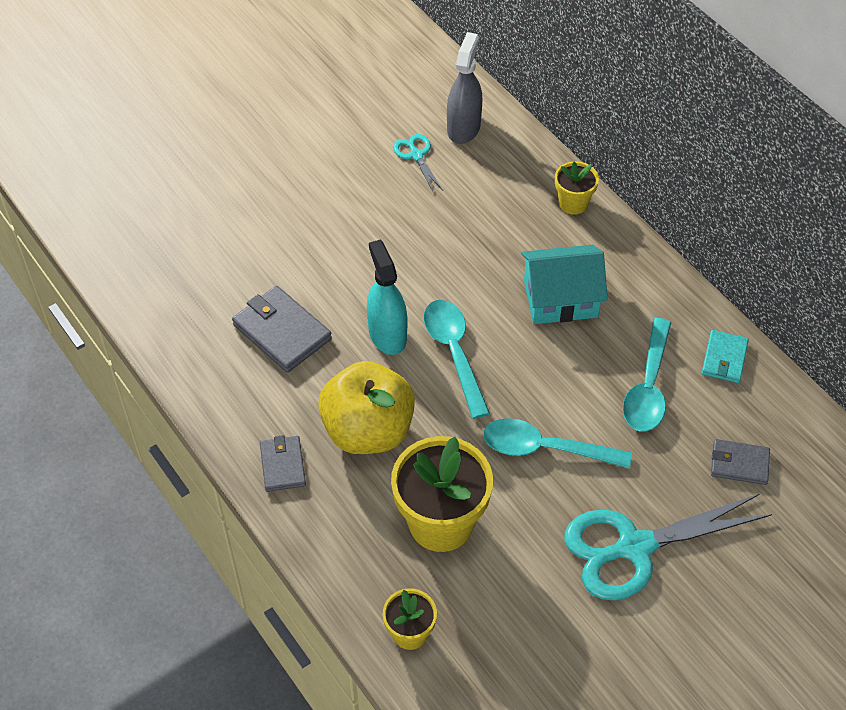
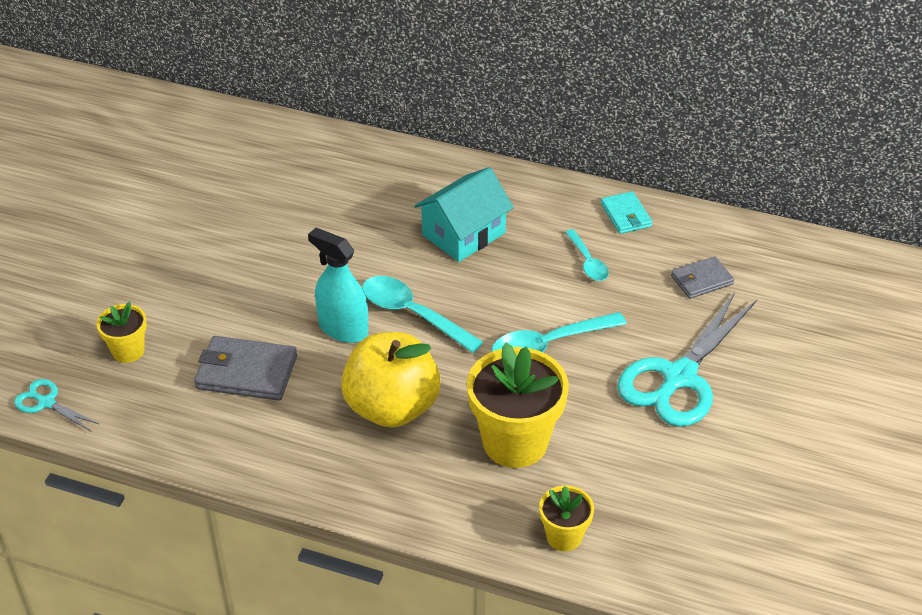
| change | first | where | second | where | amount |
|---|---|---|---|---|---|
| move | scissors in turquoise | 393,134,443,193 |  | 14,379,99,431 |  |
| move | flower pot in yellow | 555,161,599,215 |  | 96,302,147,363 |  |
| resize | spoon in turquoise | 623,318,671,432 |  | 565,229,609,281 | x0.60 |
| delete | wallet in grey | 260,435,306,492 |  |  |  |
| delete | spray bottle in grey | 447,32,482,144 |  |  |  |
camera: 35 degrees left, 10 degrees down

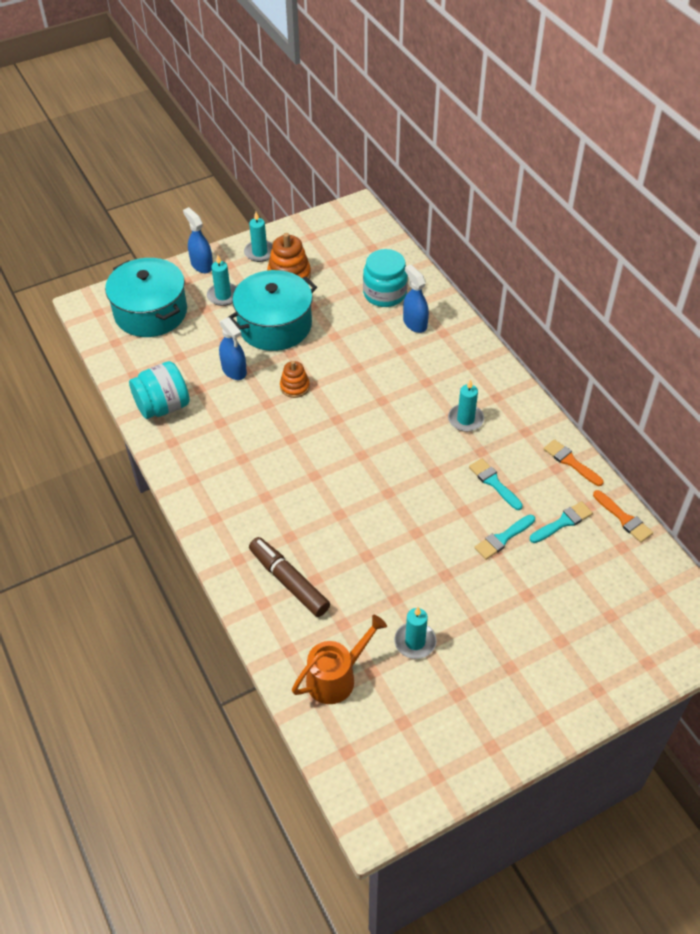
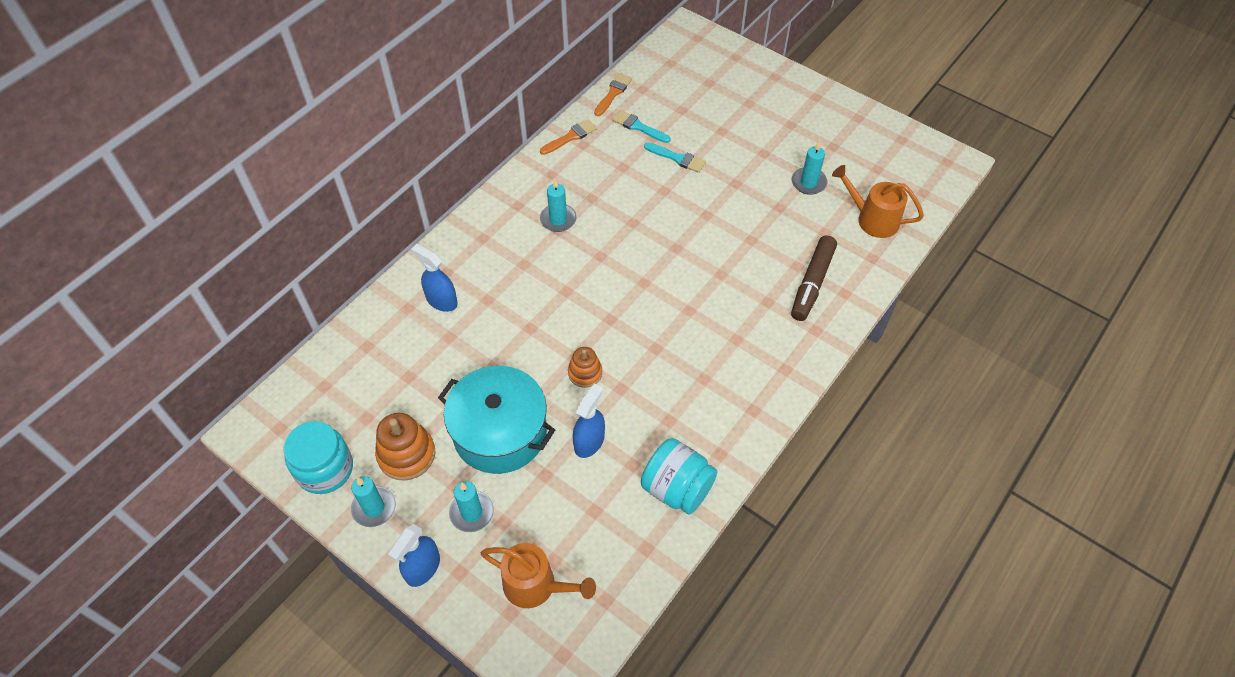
| change | first | where | second | where | amount |
|---|---|---|---|---|---|
| move | jar in turquoise | 363,249,408,307 |  | 283,421,353,494 |  |
| rotate | spray bottle in blue | 403,265,429,333 |  | 411,244,458,312 | 90 degrees clockwise |
| replace | pot in turquoise | 105,258,187,337 | watering can in orange | 481,543,596,608 |  |
| rotate | brush in orange | 543,439,604,486 |  | 540,119,597,155 | 150 degrees counterclockwise |
| delete | brush in turquoise | 469,458,523,510 |  |  |  |
camera: 115 degrees left, 5 degrees up

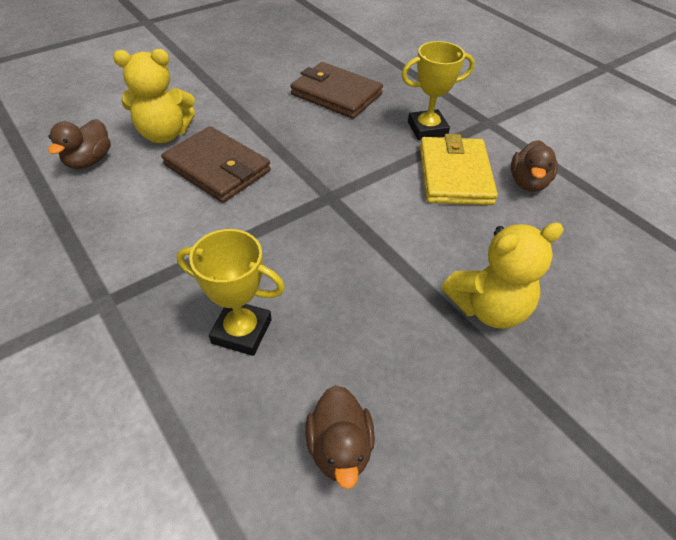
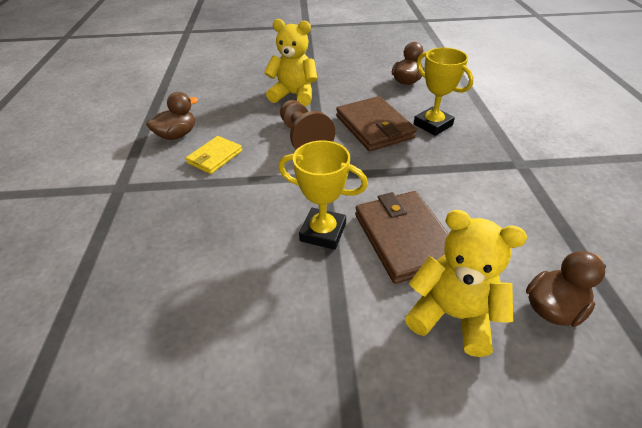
| change | first | where | second | where | amount |
|---|---|---|---|---|---|
| resize | wallet in yellow | 420,134,498,205 |  | 186,136,242,174 | x0.60 |
| move | trophy in yellow | 401,41,475,140 |  | 278,141,368,250 |  |
| insert |  |  | pawn in brown | 280,100,335,150 |  |
| move | wallet in brown | 290,62,383,119 |  | 336,96,417,151 |  |
camera: 145 degrees left, 5 degrees down

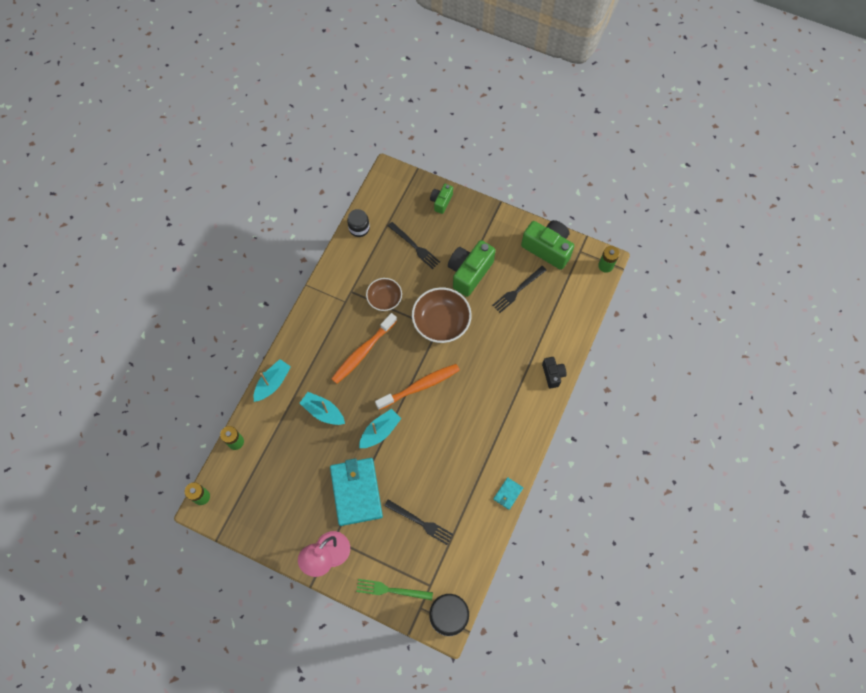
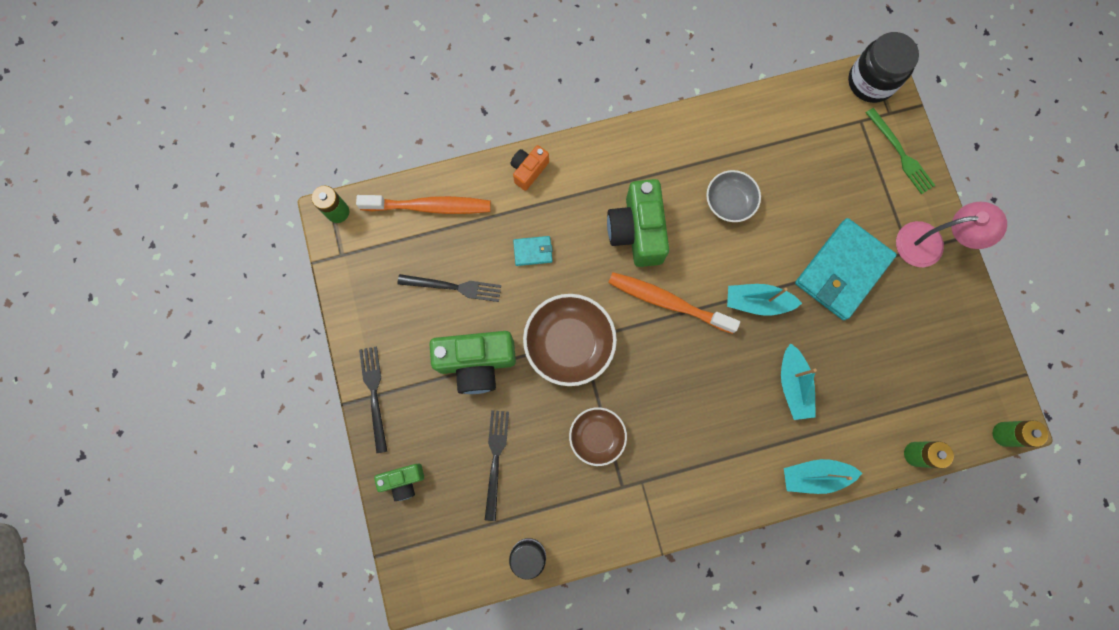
| change | first | where | second | where | amount |
|---|---|---|---|---|---|
| move | toothbrush in orange | 331,313,397,384 |  | 356,195,491,214 |  |
| move | fork in black | 384,500,453,545 |  | 359,346,387,454 |  |
| recolor | camera in black | 542,357,567,389 | camera in orange | 510,145,549,191 |  |
| move | wallet in turquoise | 493,477,523,510 |  | 513,236,553,266 |  |
| move | camera in green | 521,220,574,270 |  | 607,179,669,267 |  |
| insert |  |  | bowl in grey | 706,170,761,222 |  |
camera: 130 degrees left, 10 degrees up

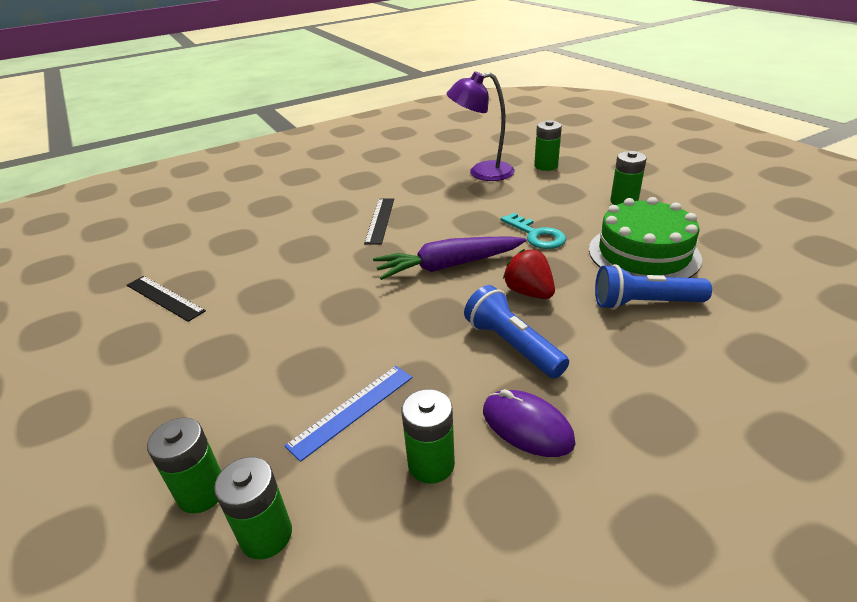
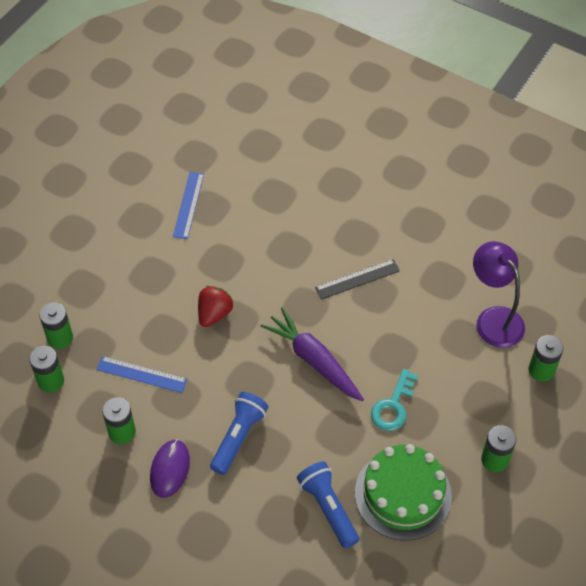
| change | first | where | second | where | amount |
|---|---|---|---|---|---|
| recolor | ruler in black | 127,276,206,322 | ruler in blue | 173,172,204,239 |  |
| move | strawberry in red | 503,249,555,299 |  | 198,286,234,327 |  |
camera: 60 degrees right, 20 degrees up

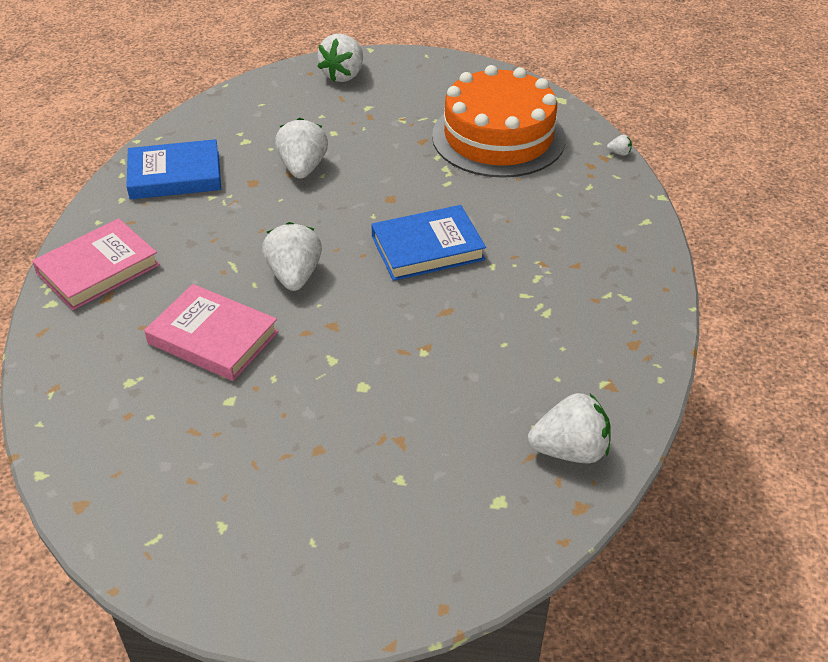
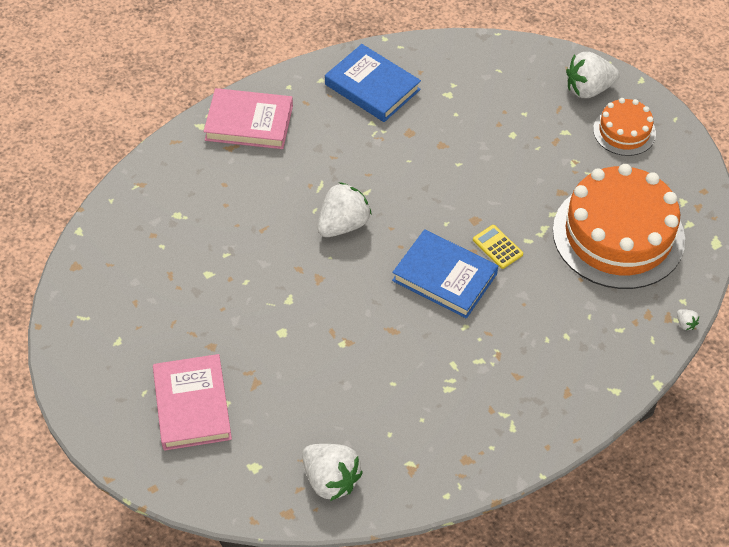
| change | first | where | second | where | amount |
|---|---|---|---|---|---|
| move | book in pink | 144,284,279,381 |  | 153,354,232,451 |  |
| insert |  |  | calculator in yellow | 473,225,523,269 |  |
| insert |  |  | cake in orange | 593,98,656,156 |  |
| delete | strawberry in white | 275,118,328,179 |  |  |  |
camera: 50 degrees right, 10 degrees up

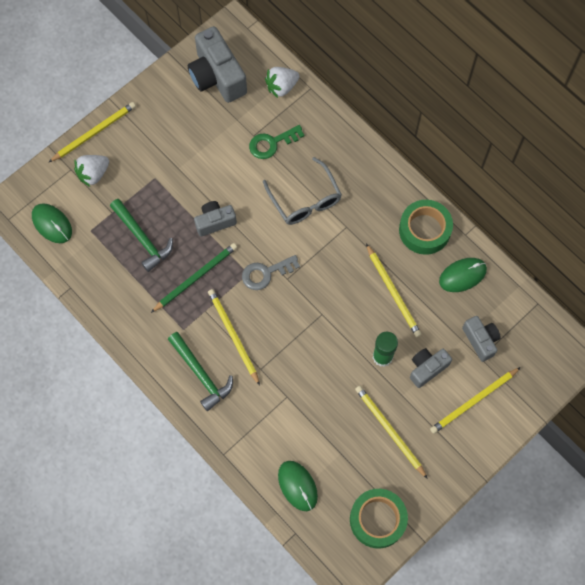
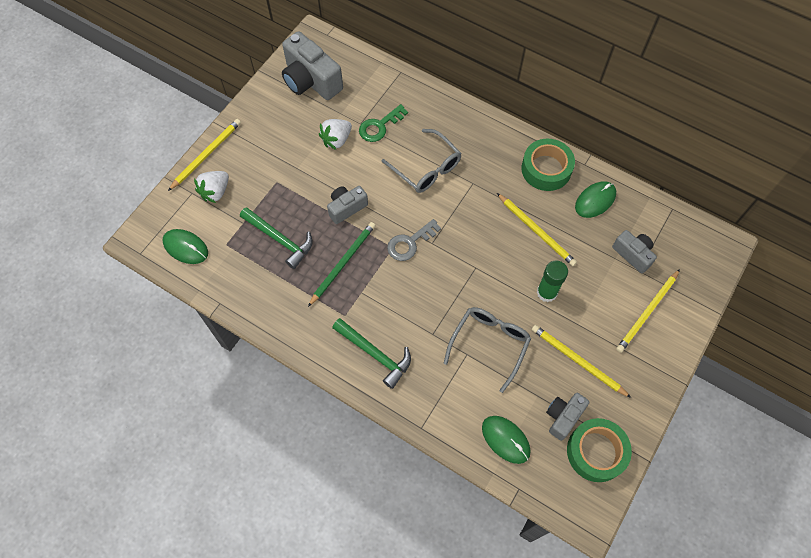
| change | first | where | second | where | amount |
|---|---|---|---|---|---|
| move | strawberry in white | 265,67,299,98 |  | 319,119,352,150 |  |
| insert |  |  | glasses in grey | 444,307,531,393 |  |
| move | camera in grey | 410,348,452,388 |  | 546,393,589,441 |  |
| delete | pencil in yellow | 208,289,260,386 |  |  |  |
camera: 15 degrees left, 5 degrees down

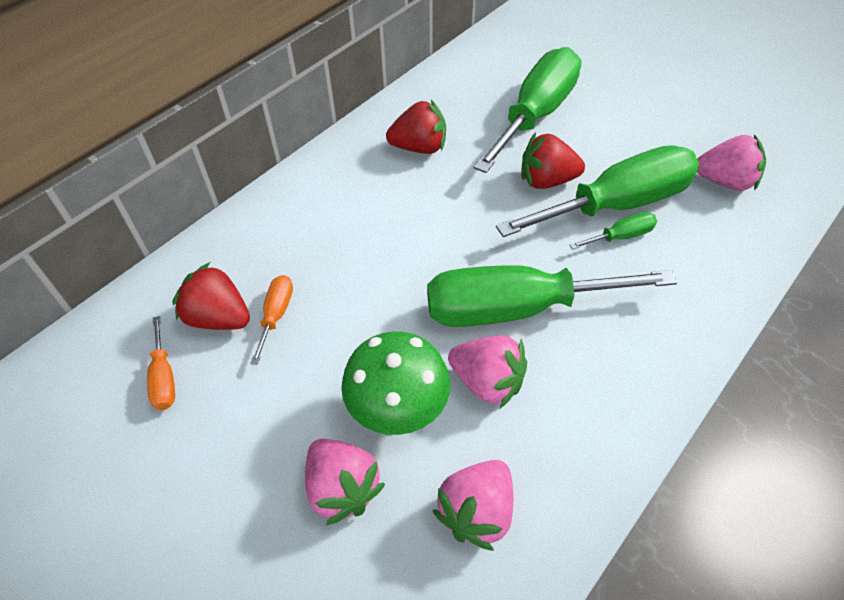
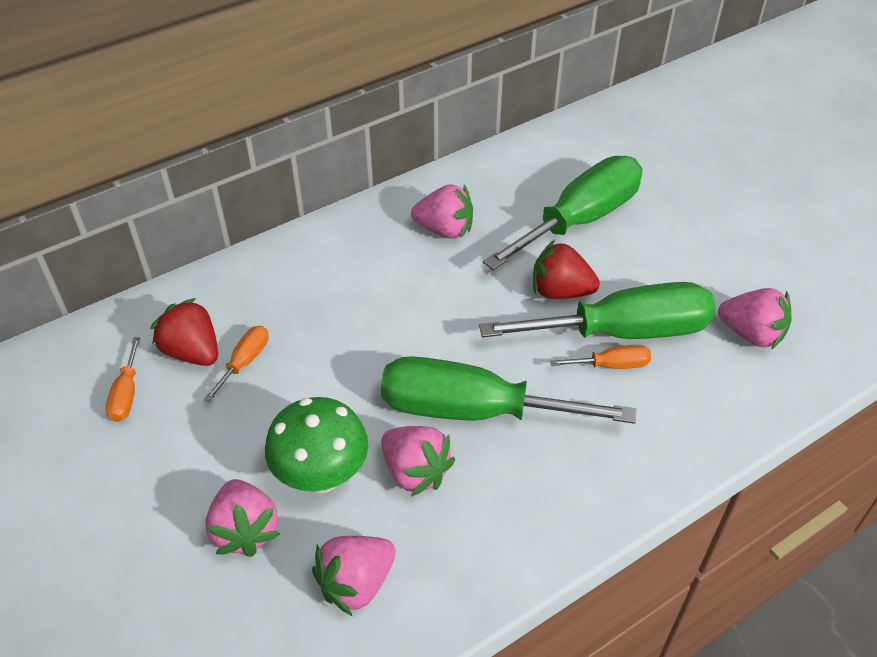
| change | first | where | second | where | amount |
|---|---|---|---|---|---|
| recolor | strawberry in red | 386,100,446,154 | strawberry in pink | 411,184,473,239 |  |
| recolor | screwdriver in green | 569,212,657,250 | screwdriver in orange | 550,345,651,369 |  |
camera: 15 degrees right, 5 degrees down

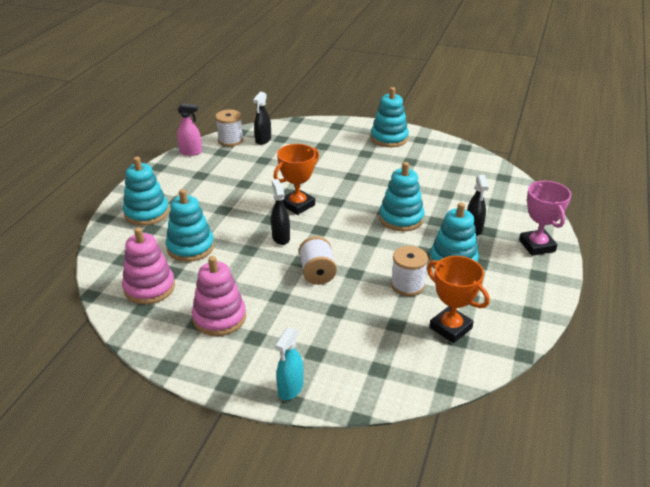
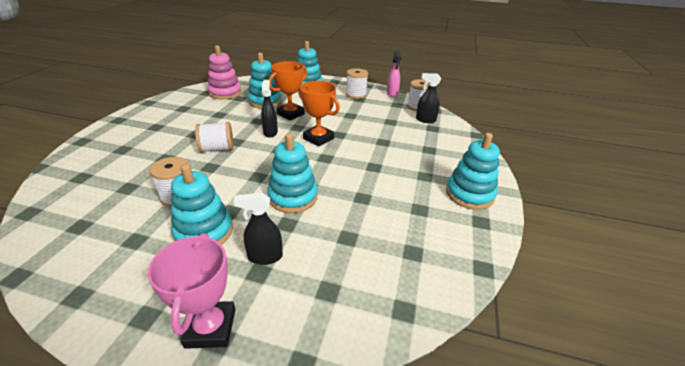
| change | first | where | second | where | amount |
|---|---|---|---|---|---|
| rotate | trophy in pink | 519,181,571,256 |  | 148,233,236,349 | 75 degrees counterclockwise |
| rotate | spray bottle in black | 271,179,290,245 |  | 261,80,278,138 | 75 degrees counterclockwise |
| move | trophy in orange | 427,256,490,343 |  | 269,61,307,121 |  |
| insert |  |  | spool in white | 346,68,368,99 |  |
| delete | stacking toy in pink | 192,256,246,336 |  |  |  |
| delete | spray bottle in turquoise | 275,327,304,400 |  |  |  |
camera: 85 degrees right, 0 degrees up

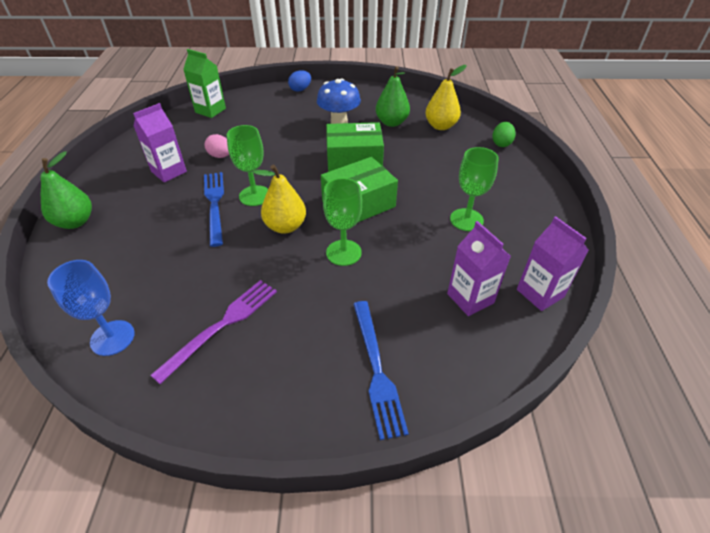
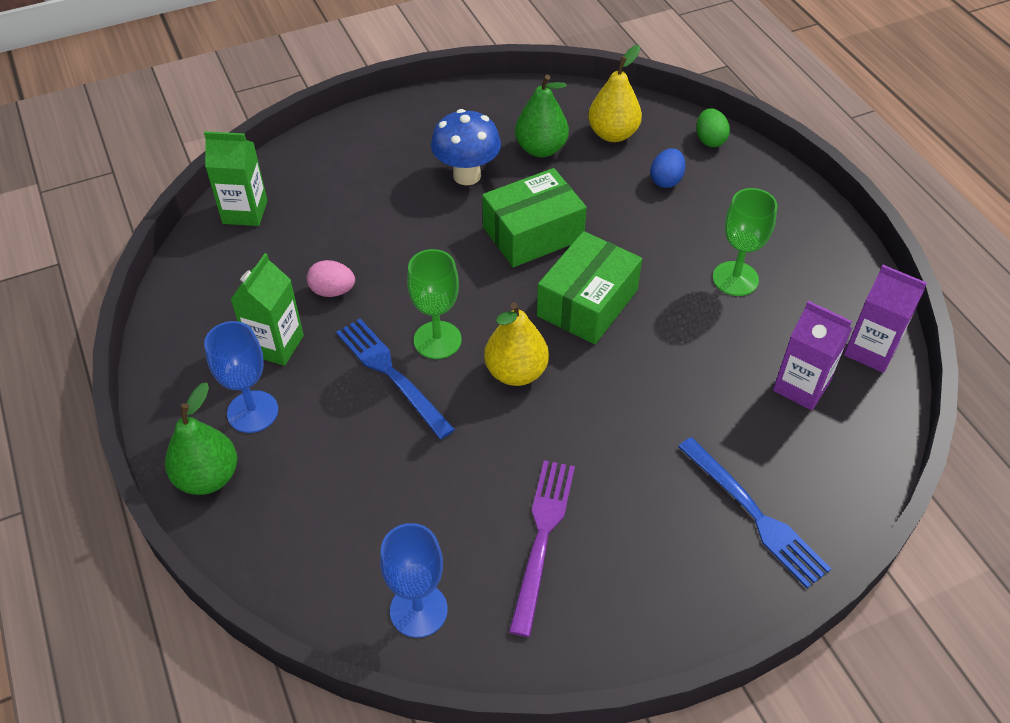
| change | first | where | second | where | amount |
|---|---|---|---|---|---|
| insert |  |  | goblet in blue | 204,321,278,433 |  |
| recolor | carton in purple | 133,103,187,182 | carton in green | 230,253,304,366 |  |
| move | egg in blue | 288,70,311,92 |  | 650,148,686,188 |  |
| delete | goblet in green | 323,178,362,266 |  |  |  |
camera: 25 degrees left, 5 degrees up

